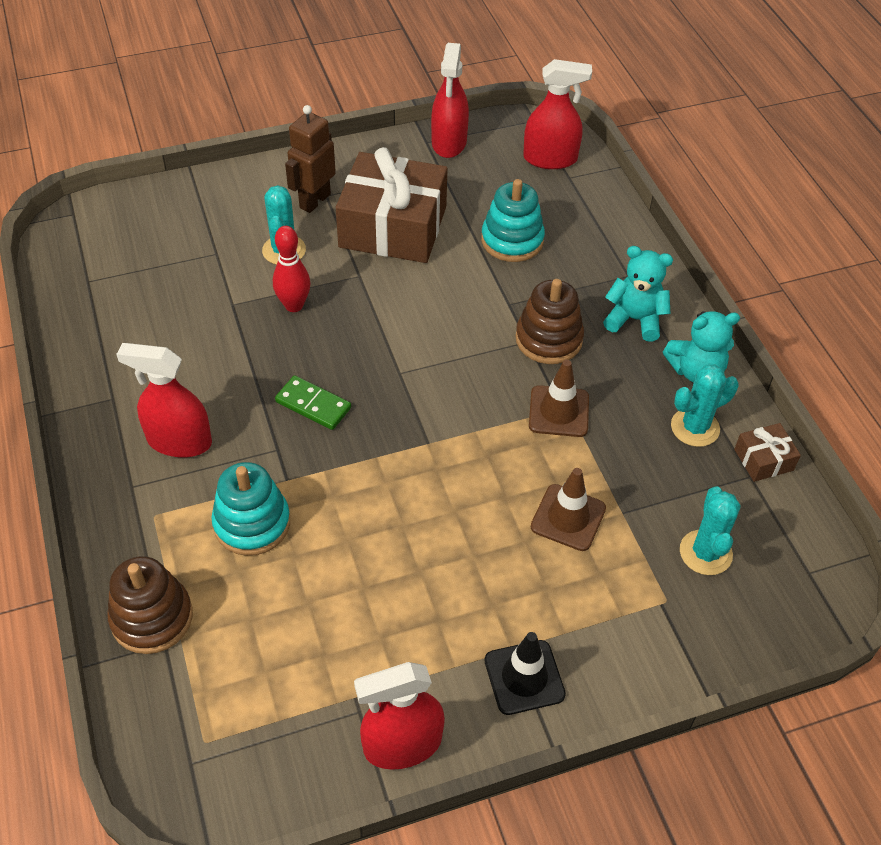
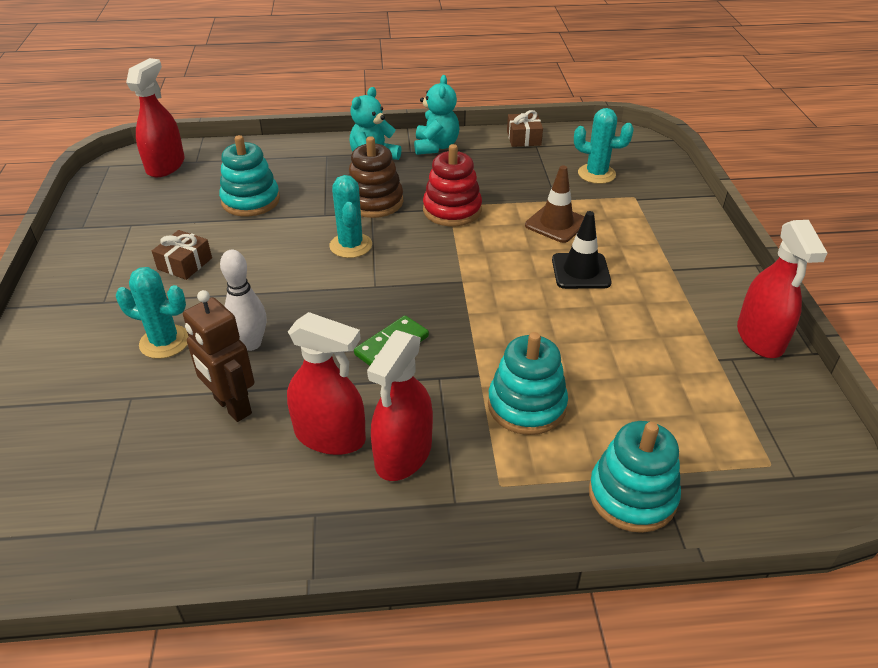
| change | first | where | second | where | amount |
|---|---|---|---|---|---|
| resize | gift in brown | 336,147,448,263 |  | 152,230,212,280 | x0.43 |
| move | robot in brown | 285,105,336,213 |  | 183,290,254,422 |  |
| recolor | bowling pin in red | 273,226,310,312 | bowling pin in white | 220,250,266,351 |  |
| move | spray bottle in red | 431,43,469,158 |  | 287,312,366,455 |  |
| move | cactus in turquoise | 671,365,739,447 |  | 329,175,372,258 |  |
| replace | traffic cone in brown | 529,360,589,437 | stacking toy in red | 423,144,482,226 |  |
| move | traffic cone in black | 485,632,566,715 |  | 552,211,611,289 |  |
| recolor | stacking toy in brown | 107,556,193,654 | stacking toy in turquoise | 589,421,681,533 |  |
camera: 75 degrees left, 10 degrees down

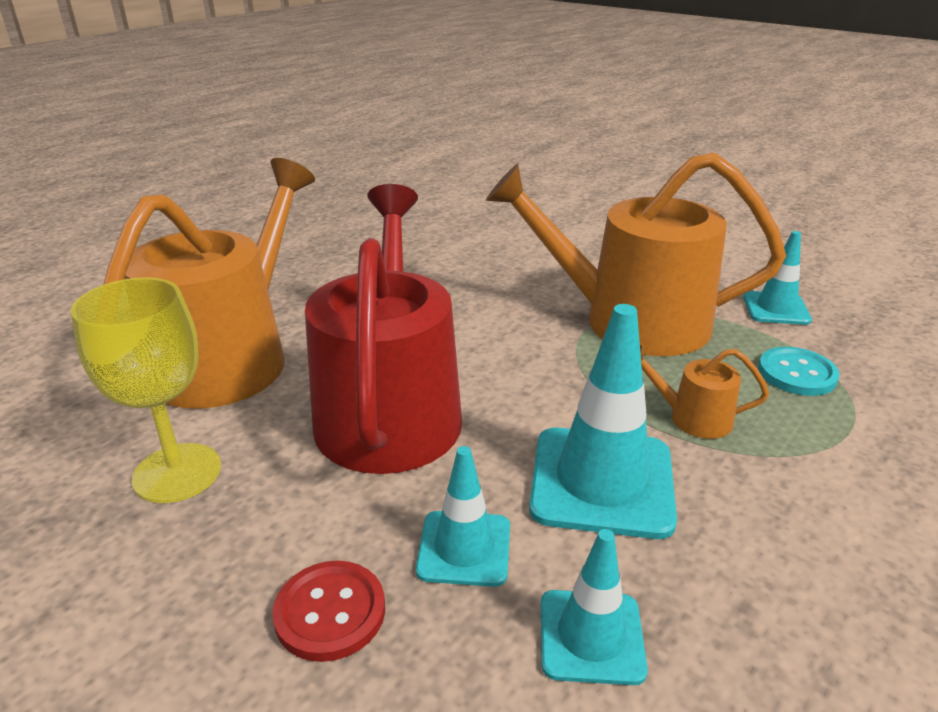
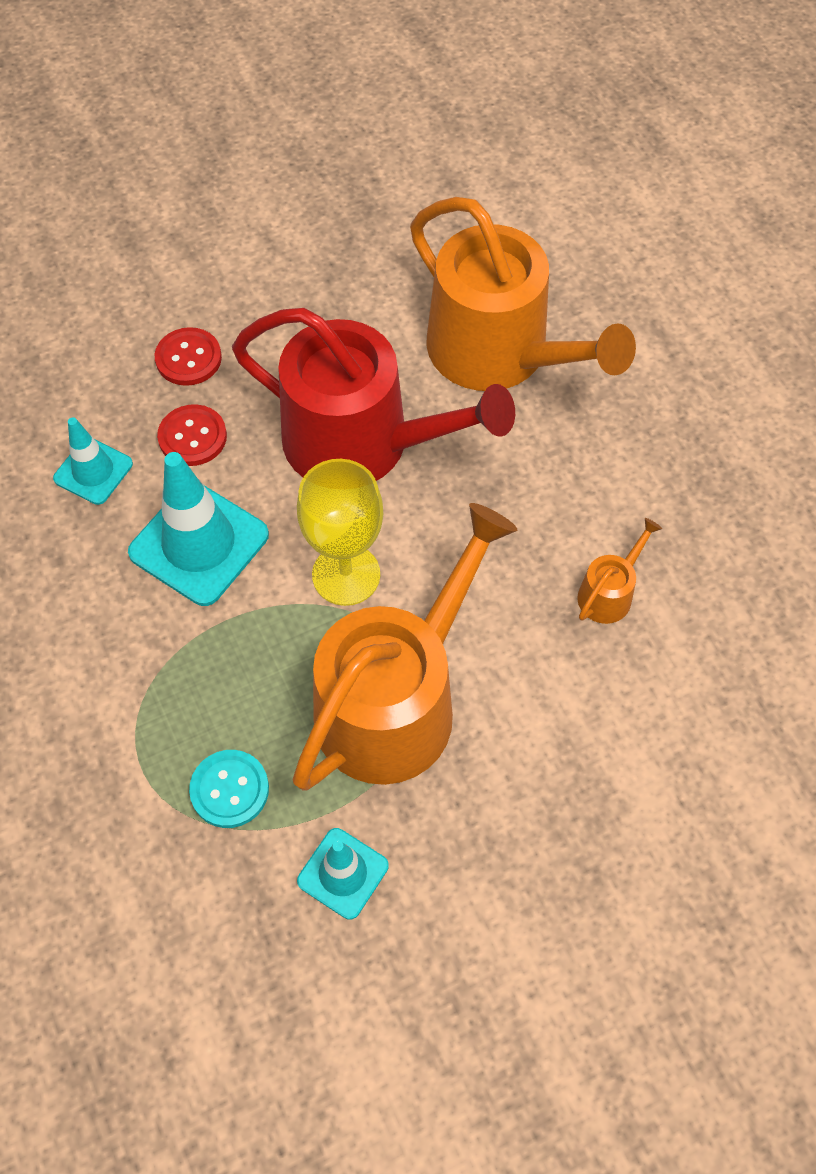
| change | first | where | second | where | amount |
|---|---|---|---|---|---|
| replace | traffic cone in turquoise | 416,446,510,587 | button in red | 157,404,227,466 |  |
| move | goblet in yellow | 71,277,221,503 |  | 297,459,383,606 |  |
| move | watering can in orange | 640,345,769,439 |  | 577,518,662,624 |  |
camera: 115 degrees right, 30 degrees up

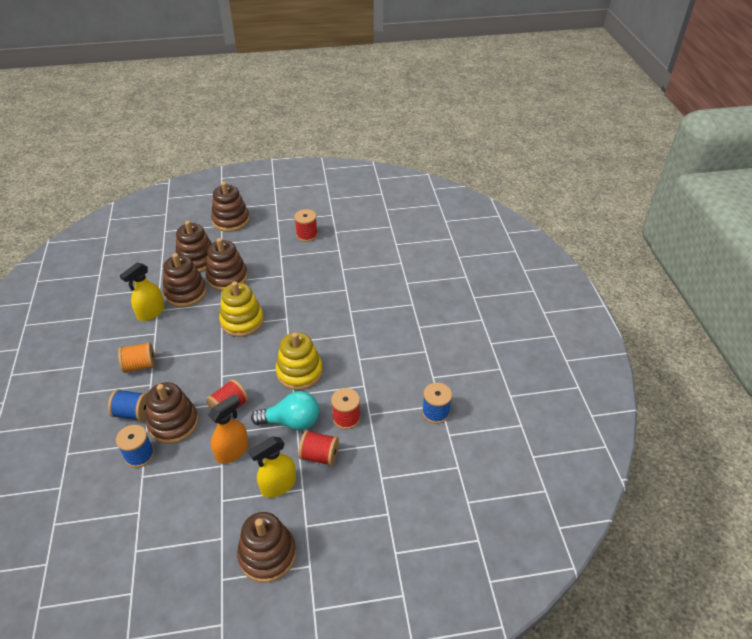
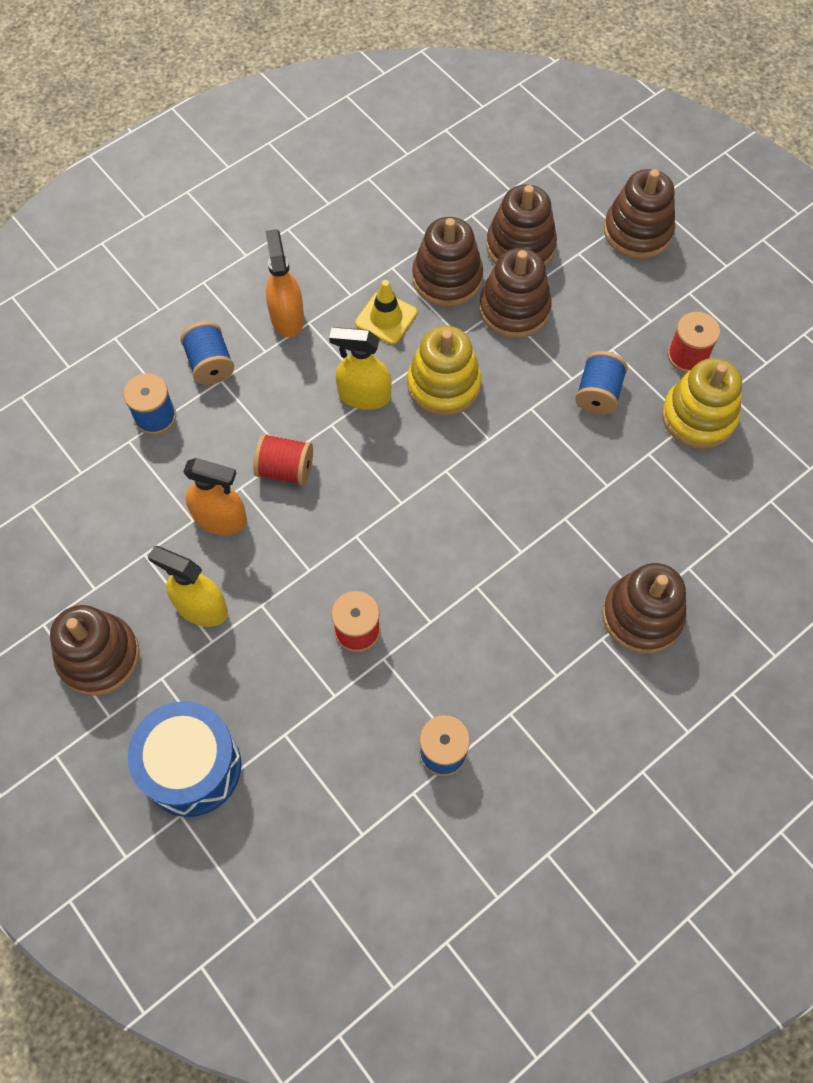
| change | first | where | second | where | amount |
|---|---|---|---|---|---|
| insert |  |  | drum in blue | 128,701,241,817 |  |
| replace | spool in orange | 118,342,155,373 | spray bottle in orange | 265,229,304,337 |  |
| move | spray bottle in yellow | 120,263,165,321 |  | 329,327,392,410 |  |
| insert |  |  | traffic cone in yellow | 355,280,417,344 |  |
| insert |  |  | spool in blue | 575,351,628,415 |  |
| move | stacking toy in brown | 146,382,199,444 |  | 602,563,687,654 |  |
| move | stacking toy in yellow | 276,332,323,390 |  | 662,358,742,449 |  |
| delete | light bulb in turquoise | 251,391,319,430 |  |  |  |
| delete | spool in red | 298,430,339,466 |  |  |  |
camera: 60 degrees right, 20 degrees up

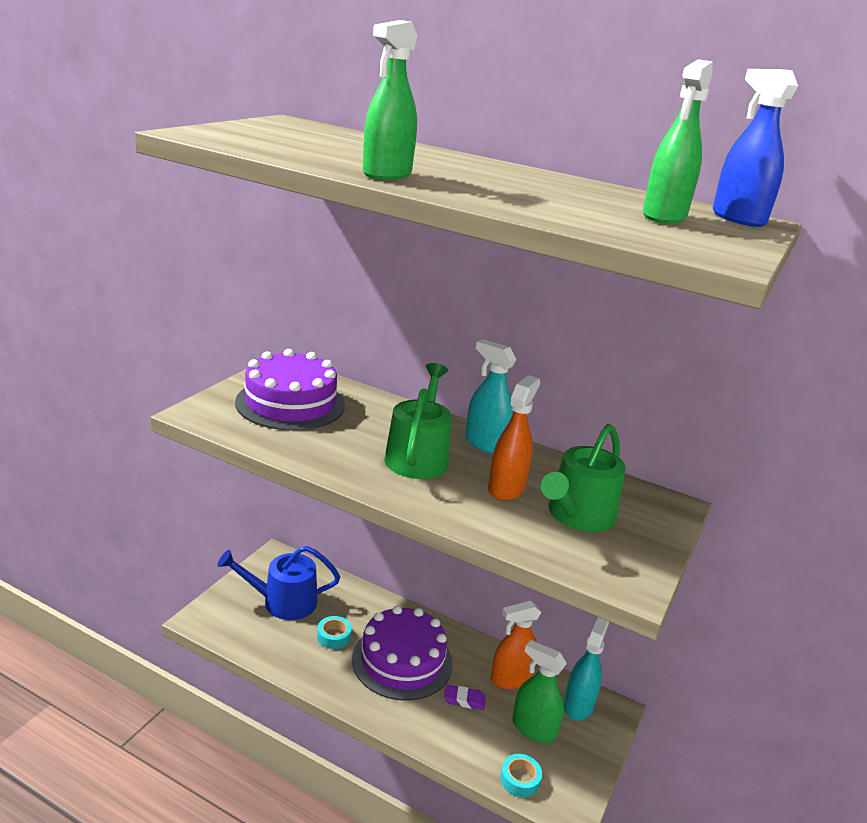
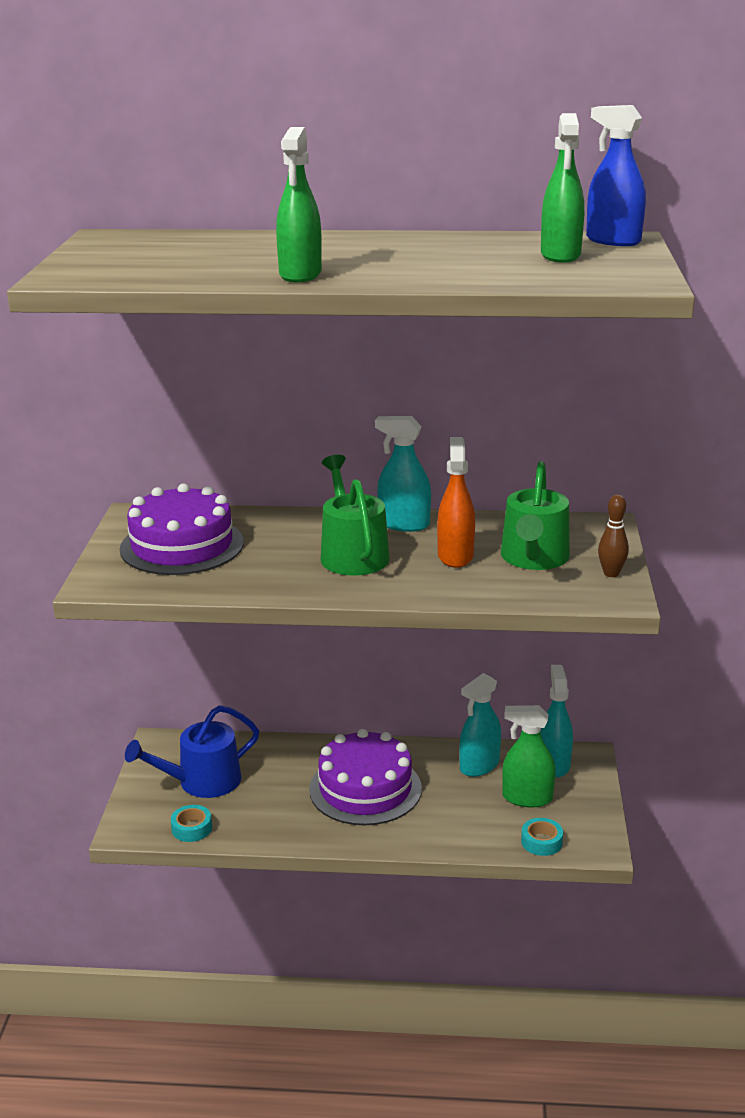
| change | first | where | second | where | amount |
|---|---|---|---|---|---|
| move | tape in turquoise | 317,616,352,649 |  | 171,805,212,842 |  |
| recolor | spray bottle in orange | 491,601,541,689 | spray bottle in turquoise | 459,673,501,777 |  |
| insert |  |  | bowling pin in brown | 598,494,629,577 |  |
| delete | eraser in purple | 444,685,486,710 |  |  |  |
camera: 20 degrees left, 0 degrees up

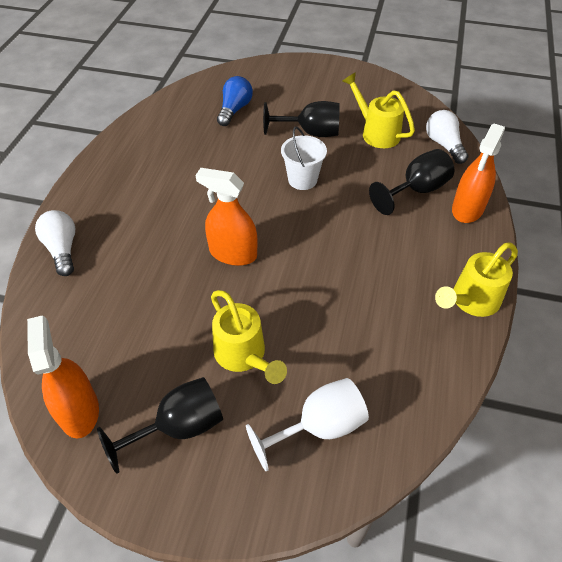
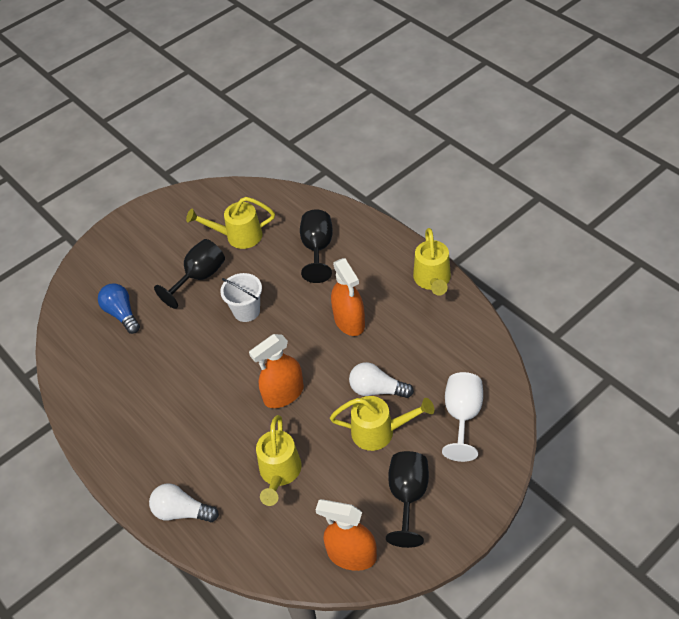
| change | first | where | second | where | amount |
|---|---|---|---|---|---|
| insert |  |  | watering can in yellow | 256,415,302,506 |  |
| move | spray bottle in orange | 452,124,505,223 |  | 331,258,365,336 |  |
| move | light bulb in white | 426,110,469,164 |  | 349,362,414,398 |  |
camera: 50 degrees left, 0 degrees up

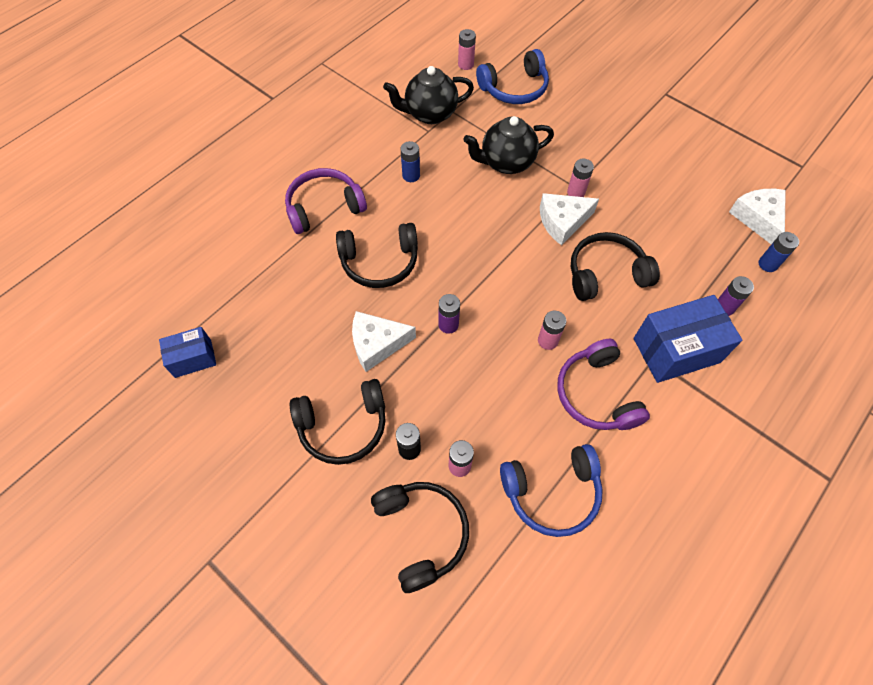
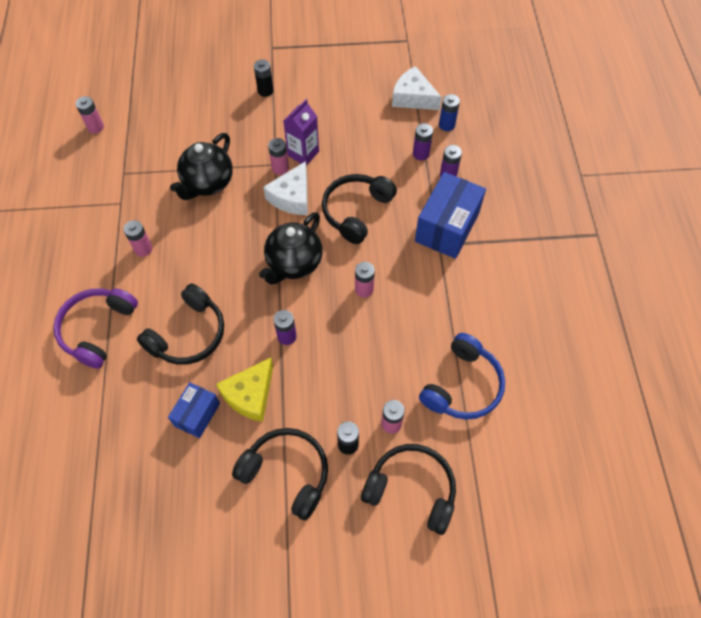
| change | first | where | second | where | amount |
|---|---|---|---|---|---|
| recolor | battery in blue | 400,141,420,182 | battery in pink | 124,220,153,257 |  |
| move | box in blue | 159,327,216,378 |  | 168,382,220,438 |  |
| recolor | cheese in white | 352,311,416,372 | cheese in yellow | 216,358,274,422 |  |
| rotate | headphones in black | 290,379,386,465 |  | 232,428,328,521 | 90 degrees counterclockwise |
| insert |  |  | battery in black | 254,59,274,97 |  |
| move | teapot in black | 383,66,474,124 |  | 259,212,322,285 |  |
| insert |  |  | carton in purple | 283,99,319,166 |  |
| insert |  |  | battery in purple | 413,123,433,161 |  |
| delete | headphones in blue | 476,49,549,104 |  |  |  |
| delete | headphones in purple | 557,339,650,430 |  |  |  |
camera: 45 degrees left, 0 degrees up

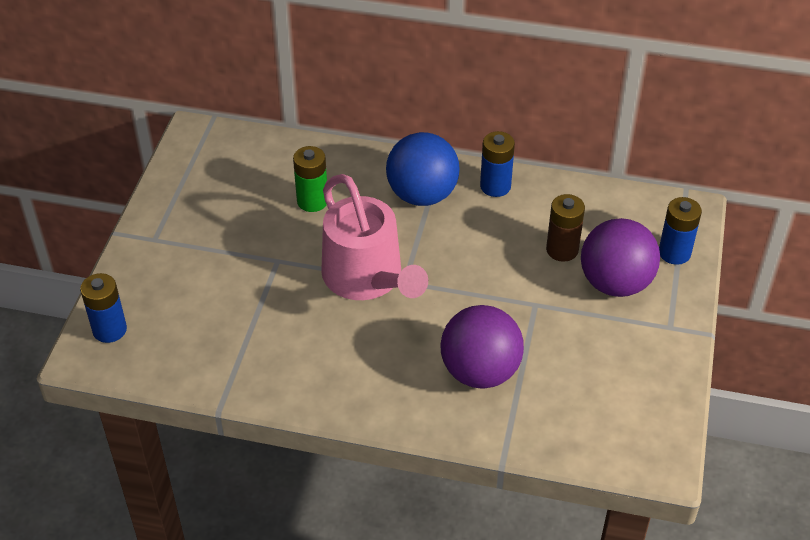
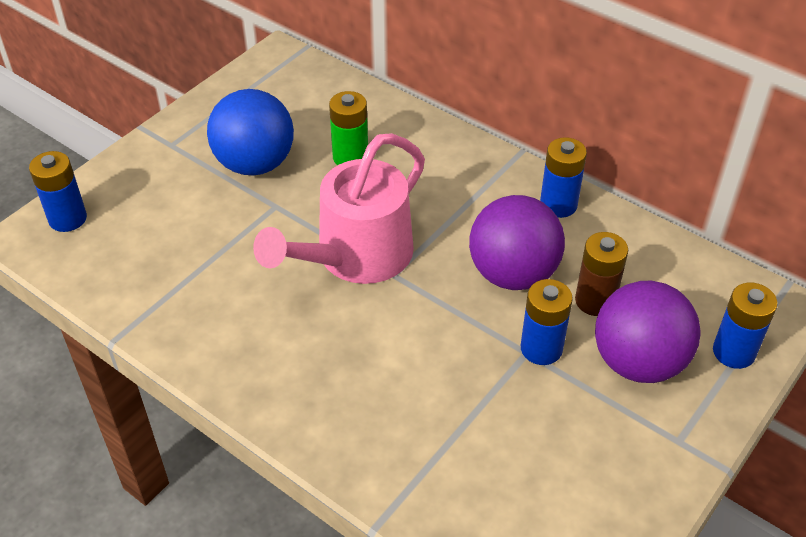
| change | first | where | second | where | amount |
|---|---|---|---|---|---|
| move | ball in blue | 386,132,459,206 |  | 207,89,294,176 |  |
| rotate | watering can in pink | 321,174,428,300 |  | 253,133,425,284 | 45 degrees clockwise |
| move | ball in purple | 440,305,524,389 |  | 469,195,565,290 |  |
| insert |  |  | battery in blue | 521,279,573,365 |  |
camera: 25 degrees right, 0 degrees up

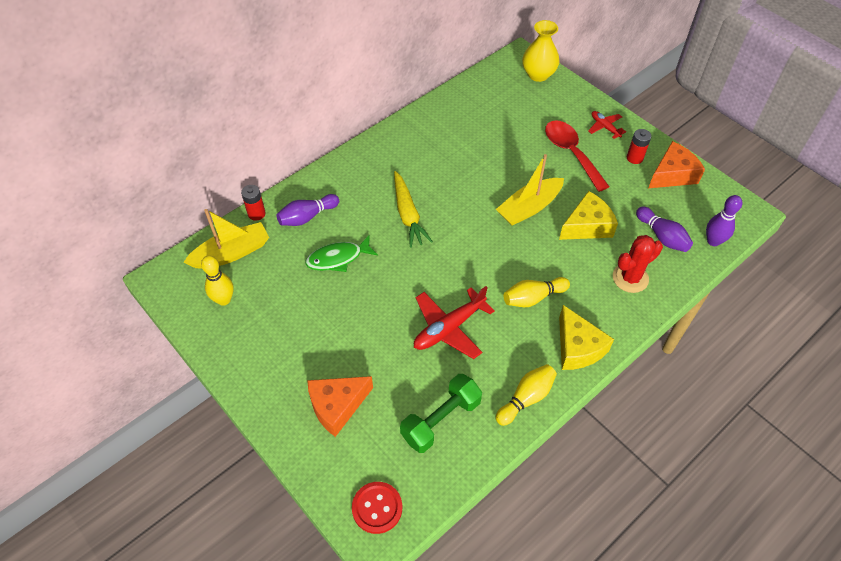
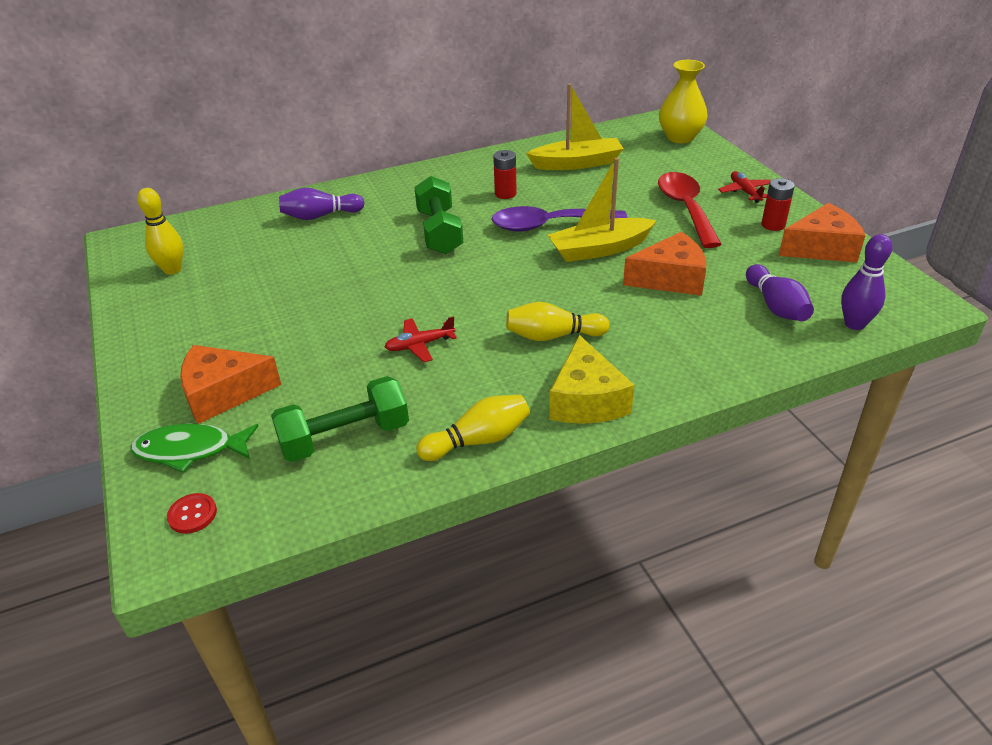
| change | first | where | second | where | amount |
|---|---|---|---|---|---|
| move | fish in green | 305,235,378,272 |  | 130,424,258,473 |  |
| resize | button in red | 352,482,402,534 |  | 167,493,217,534 | x0.62 |
| resize | plane in red | 414,286,495,359 |  | 385,316,457,362 | x0.56 |
| replace | carrot in yellow | 394,171,433,248 | dumbbell in green | 414,176,463,254 |  |
| insert |  |  | spoon in purple | 491,206,627,232 |  |
| move | battery in red | 241,185,266,221 |  | 493,150,517,199 |  |
| move | boat in yellow | 183,209,269,269 |  | 526,83,624,170 |  |
| recolor | cheese in yellow | 559,191,618,240 | cheese in orange | 623,232,706,296 |  |
| delete | cactus in red | 613,235,663,293 |  |  |  |
camera: 20 degrees right, 15 degrees down

